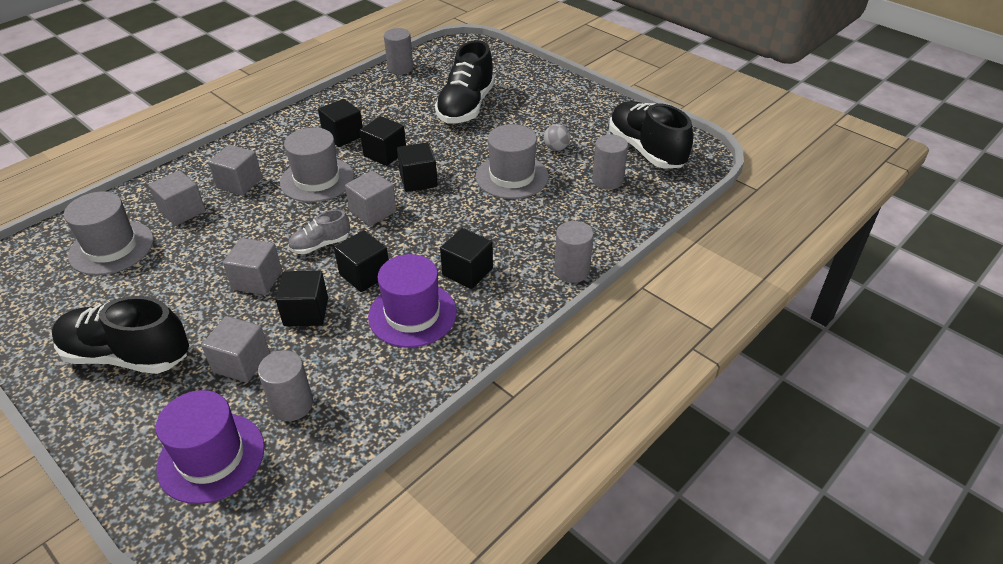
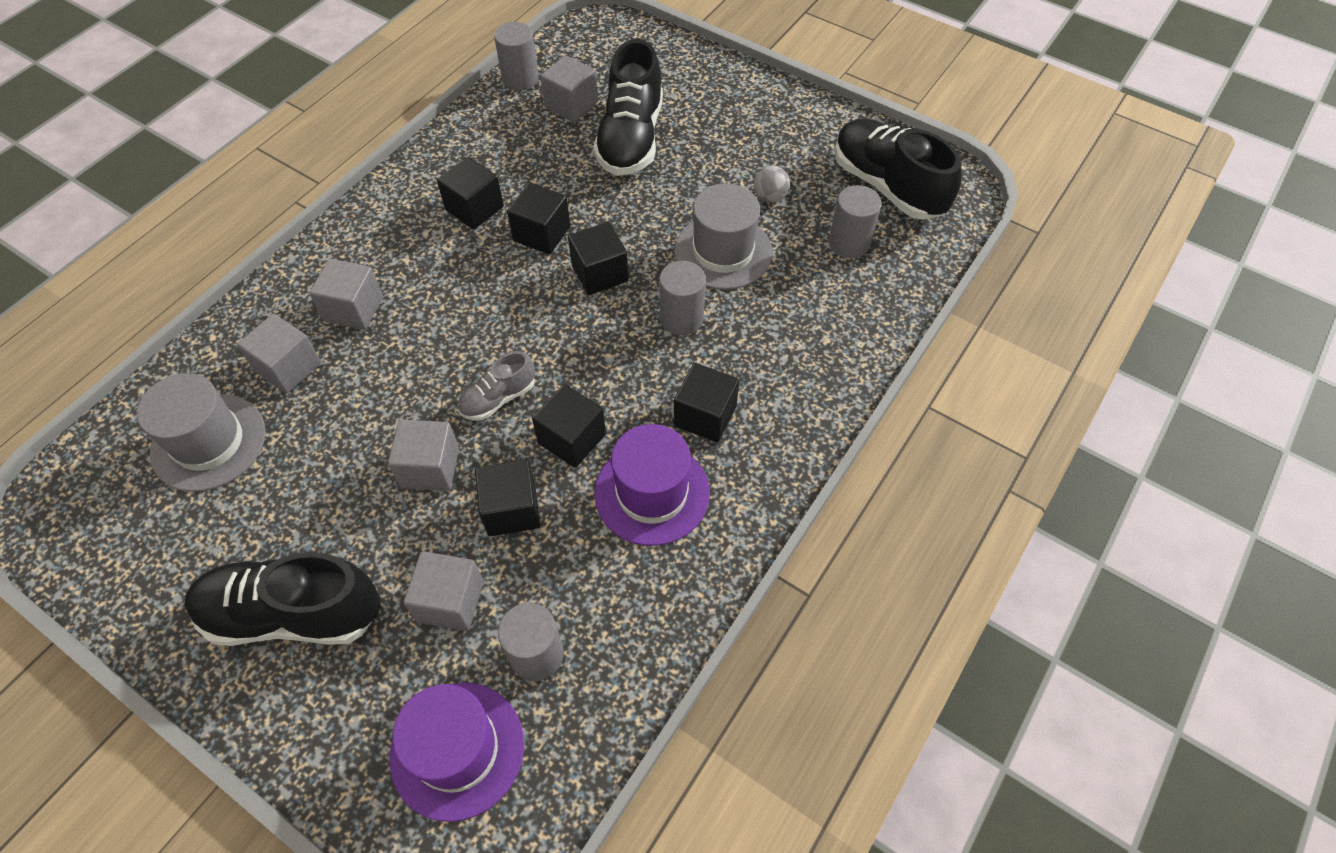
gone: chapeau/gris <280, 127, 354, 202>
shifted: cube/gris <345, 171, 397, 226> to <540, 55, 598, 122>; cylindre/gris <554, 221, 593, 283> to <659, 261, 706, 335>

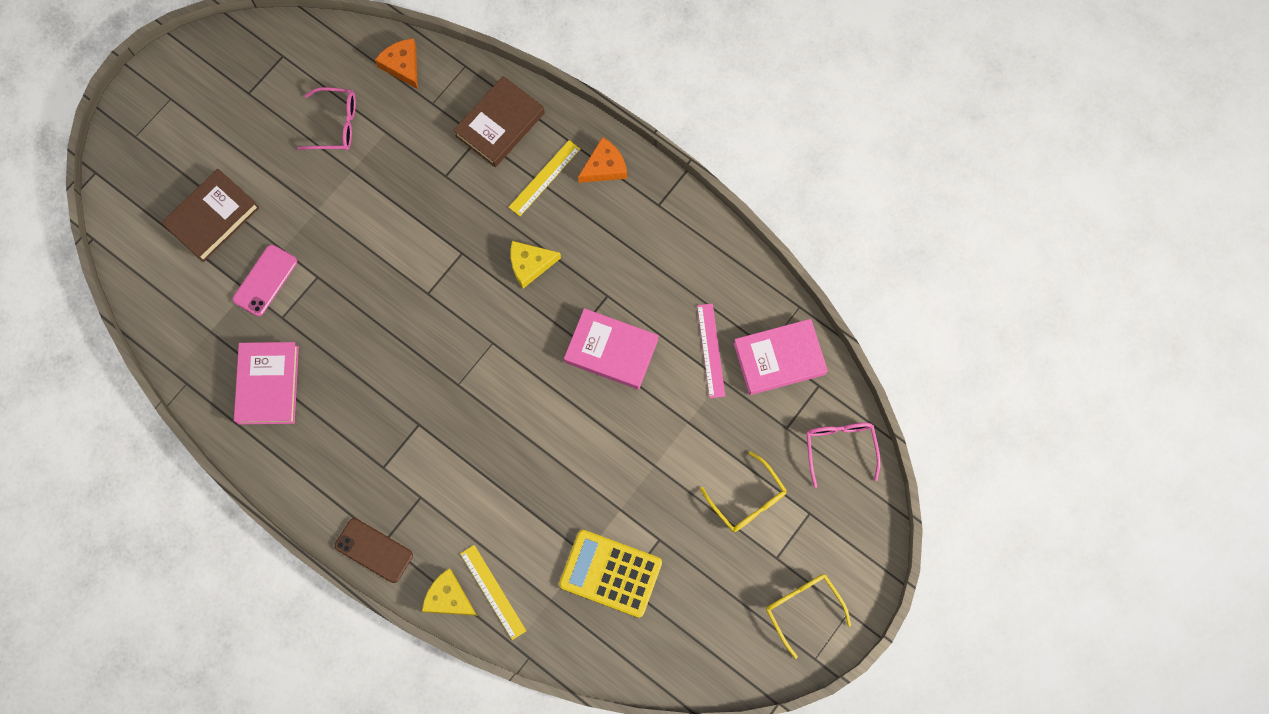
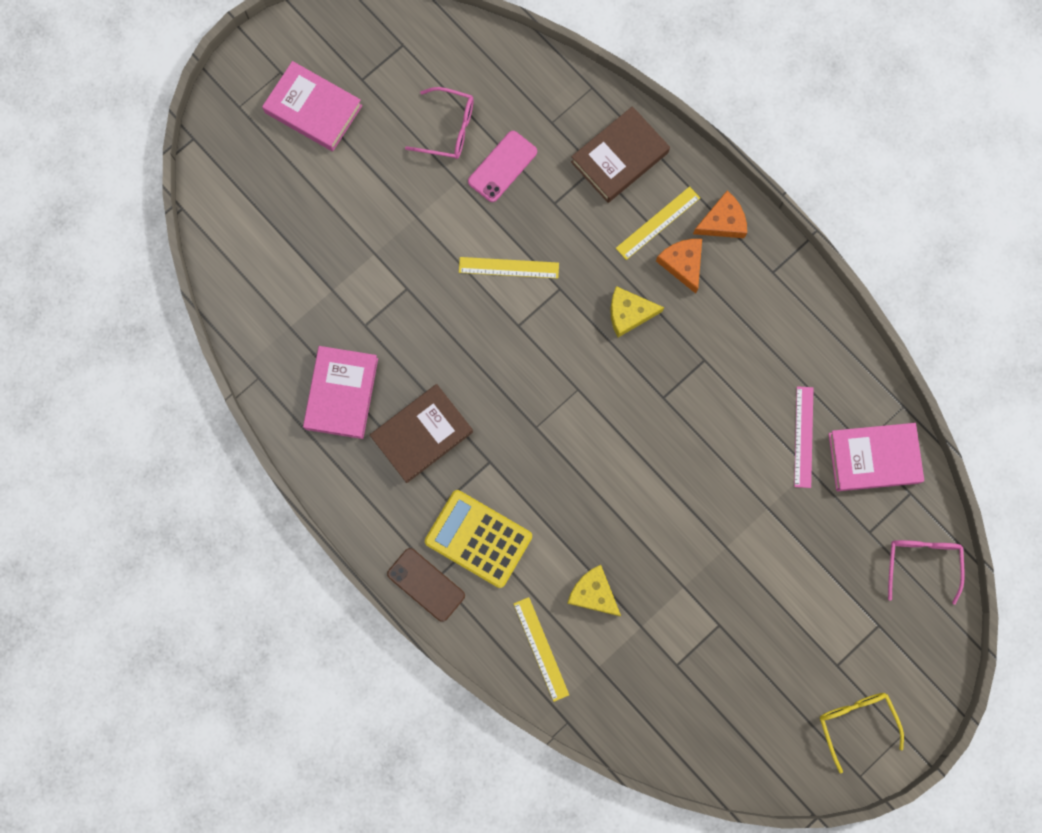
gone: lunettes/jaune <700, 451, 787, 532>
new: règle/jaune <459, 257, 559, 279>
shifted: livre/marron <161, 169, 259, 262> to <370, 384, 473, 483>; téléphone/rose <233, 245, 297, 316> to <468, 131, 537, 202>; fromage/orange <375, 38, 418, 89> to <656, 239, 702, 294>; fromage/jaune <422, 569, 477, 616> to <567, 565, 621, 616>; calculatrice/jaune <559, 530, 662, 618> to <425, 490, 532, 588>; livre/rose <564, 308, 659, 390> to <262, 61, 362, 151>

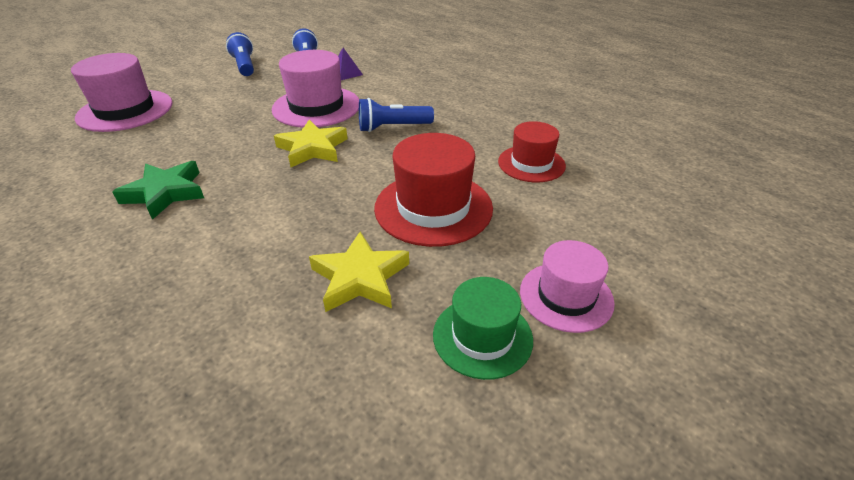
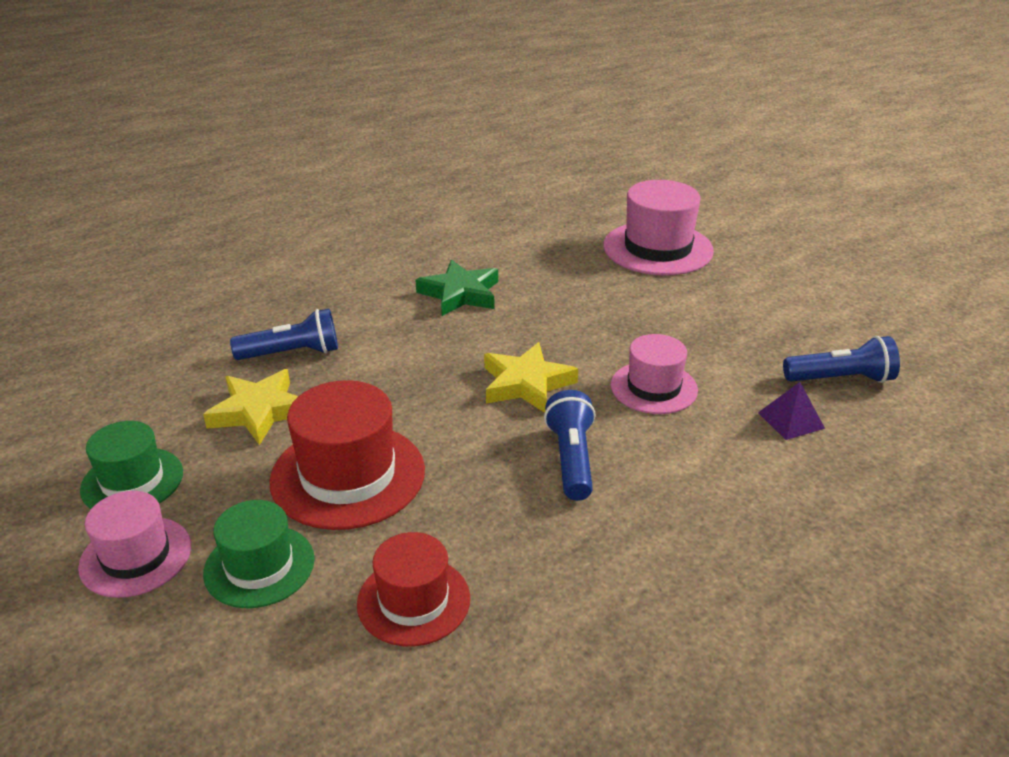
new: chapeau/vert <203, 500, 315, 608>
shifted: lampe de poche/bleu <226, 32, 254, 76> to <230, 309, 338, 360>
scaled: chapeau/rose <272, 50, 359, 128> = <611, 334, 698, 414> x0.63

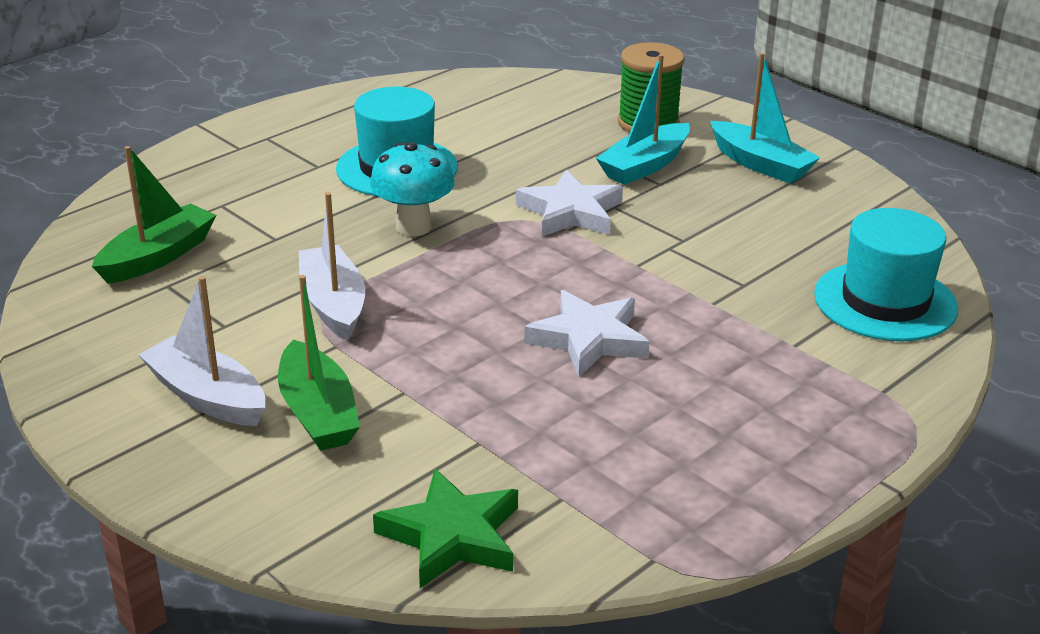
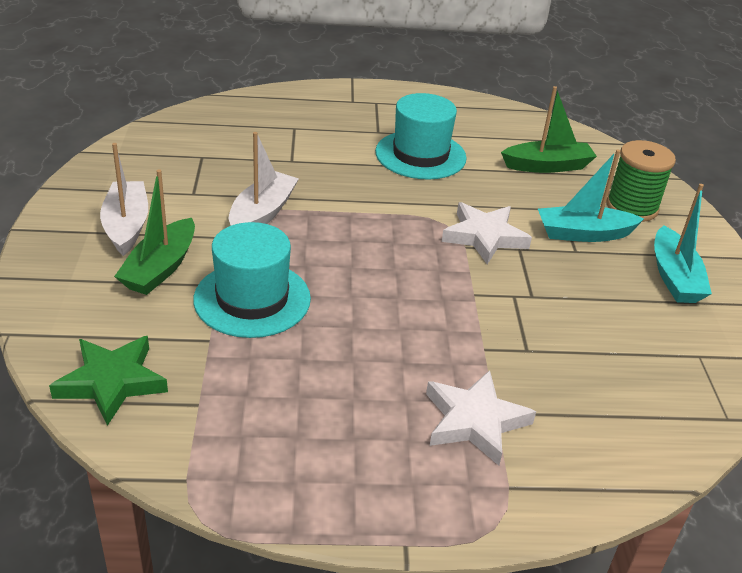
gone: champignon/turquoise <370, 142, 454, 236>
shifted: bateau/vert <92, 146, 216, 284> to <501, 86, 597, 173>; étoile/blanc <524, 290, 650, 377> to <426, 370, 536, 466>; chapeau/turquoise <814, 208, 958, 341> to <193, 222, 311, 338>

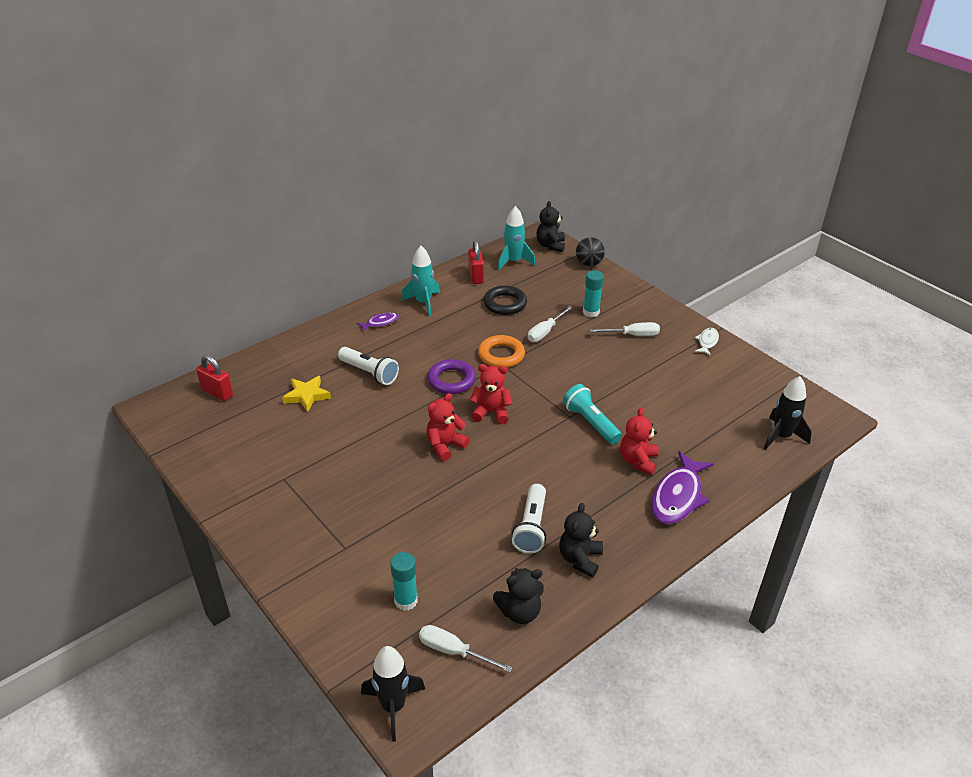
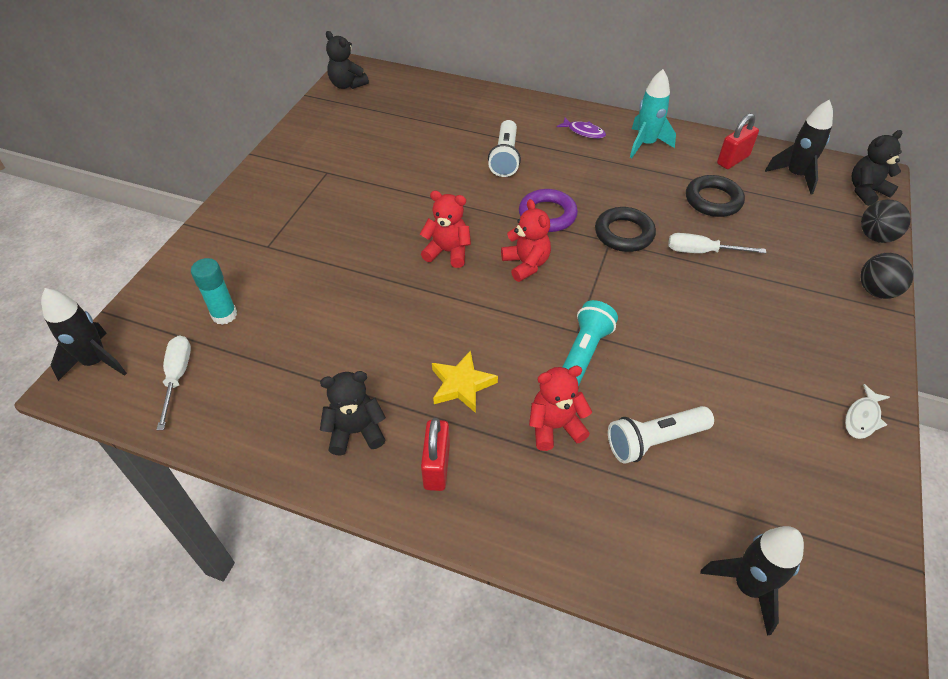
gone: bâton de colle/turquoise <583, 270, 604, 317>; tournevis/blanc <590, 322, 660, 336>; poisson/violet <651, 451, 714, 524>
new: balle/noir <860, 253, 914, 299>
shifted: cadenas/rouge <196, 355, 233, 401> to <421, 418, 450, 491>; étoile/jaune <282, 376, 331, 412> to <432, 350, 498, 413>; ours en peluche/noir <493, 568, 544, 624> to <326, 31, 369, 89>; lampe de poche/blanc <512, 484, 546, 554> to <608, 406, 714, 464>
repainted: anneau/orange <478, 335, 525, 368> to anneau/noir <595, 207, 656, 252>; fusée/turquoise <498, 206, 535, 271> to fusée/noir <765, 100, 833, 195>
rotated: poisson/blanc <695, 328, 719, 356> = <845, 384, 890, 439> 135 degrees clockwise

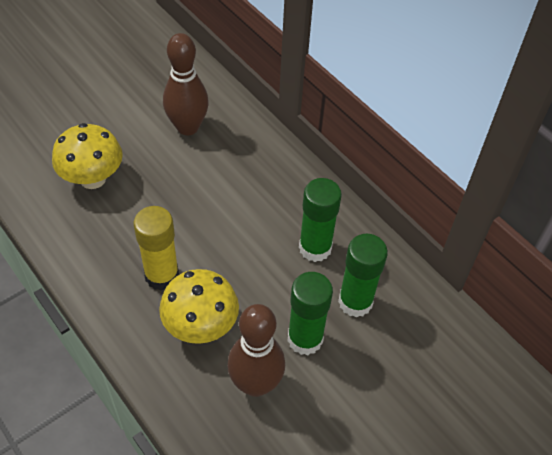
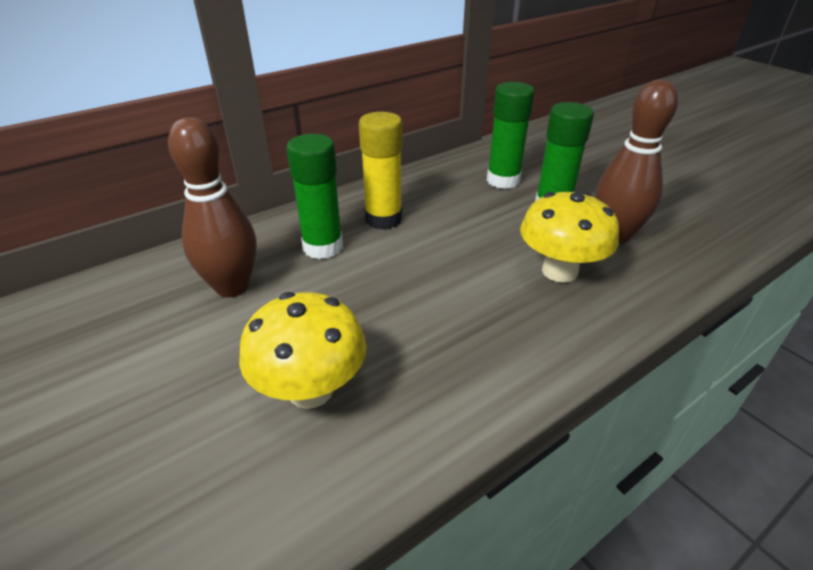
shifted: bâton de colle/jaune <134, 206, 179, 291> to <359, 112, 403, 230>; bâton de colle/vert <299, 178, 342, 262> to <286, 134, 343, 259>

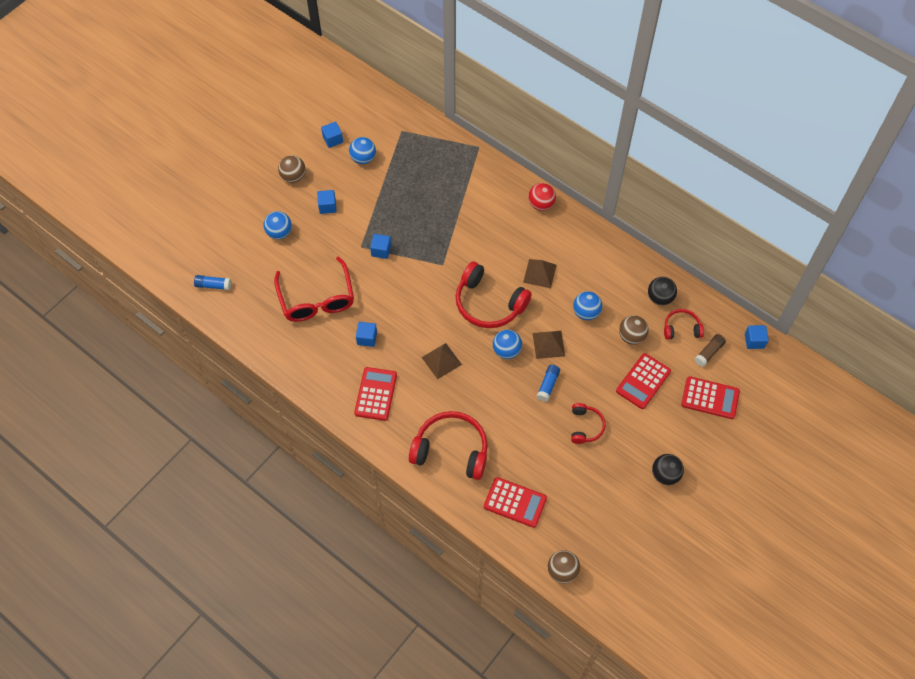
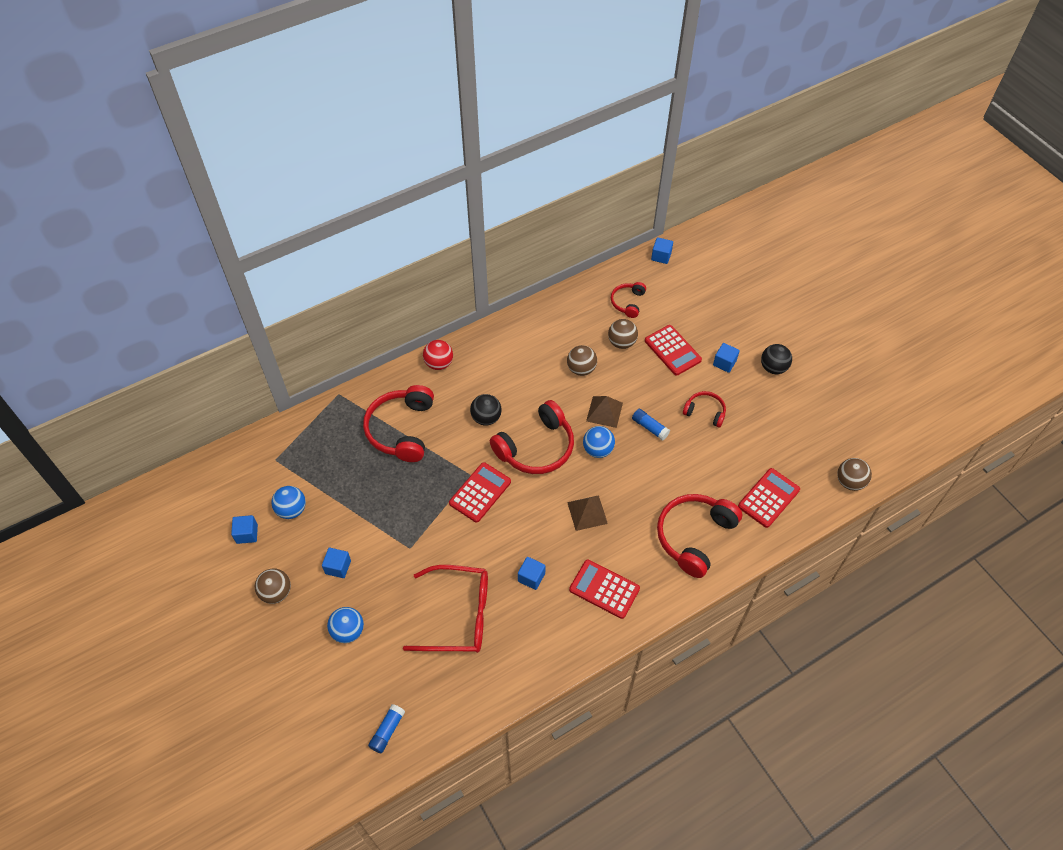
gone: pyramide/marron <523, 259, 557, 288>; bâton de colle/marron <694, 334, 726, 367>
new: casque audio/rouge <363, 385, 434, 462>
shifted: cube/bleu <370, 234, 391, 259> to <713, 343, 740, 373>; balle/noir <648, 277, 677, 305> to <470, 394, 501, 425>; calculatrice/rouge <681, 376, 740, 419> to <449, 462, 511, 523>
repainted: balle/bleu <573, 291, 602, 320> to balle/marron <567, 345, 597, 376>

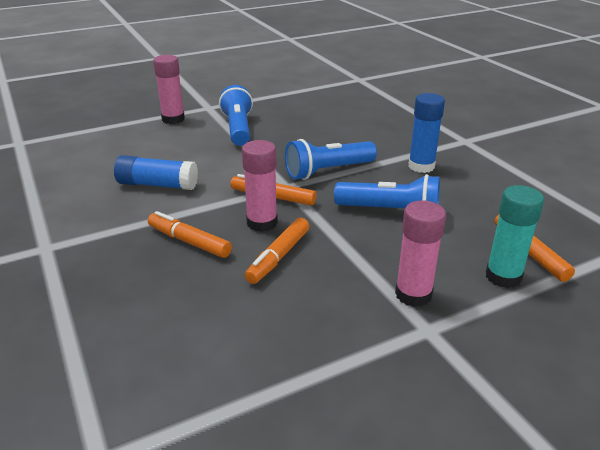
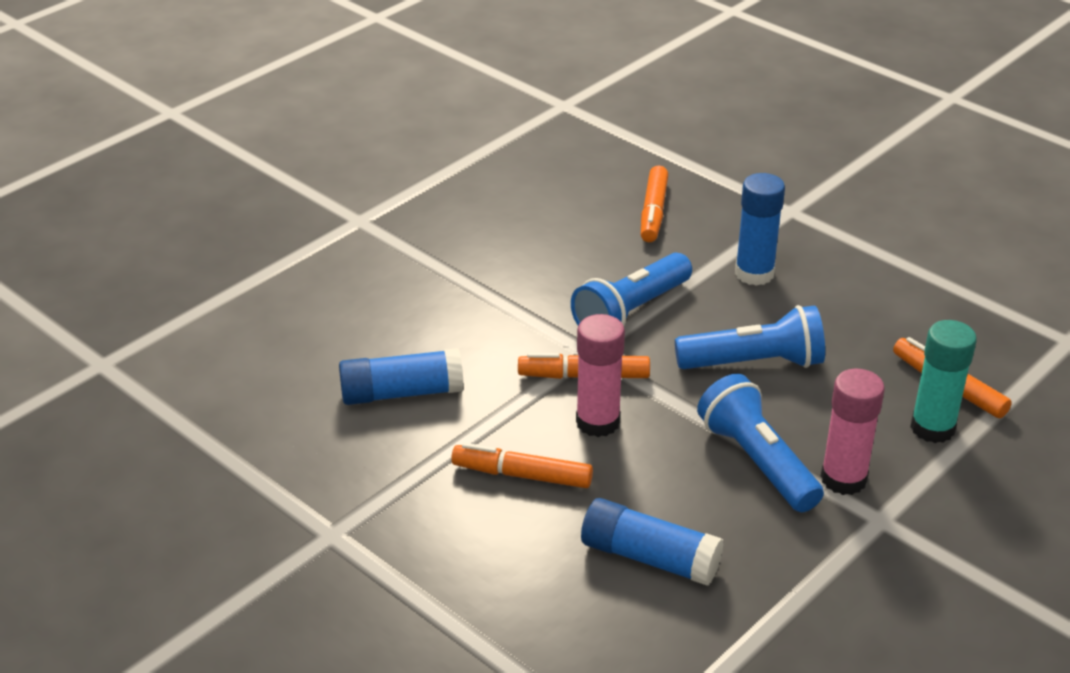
gone: bâton de colle/rose <153, 55, 185, 124>
new: bâton de colle/bleu <581, 498, 724, 586>
shifted: lampe de poche/bleu <219, 85, 253, 146> to <697, 374, 824, 512>; feutre/orange <245, 218, 310, 284> to <641, 165, 668, 242>

